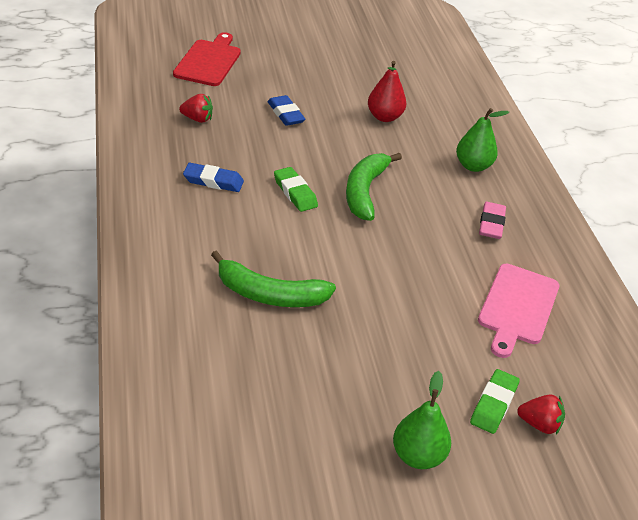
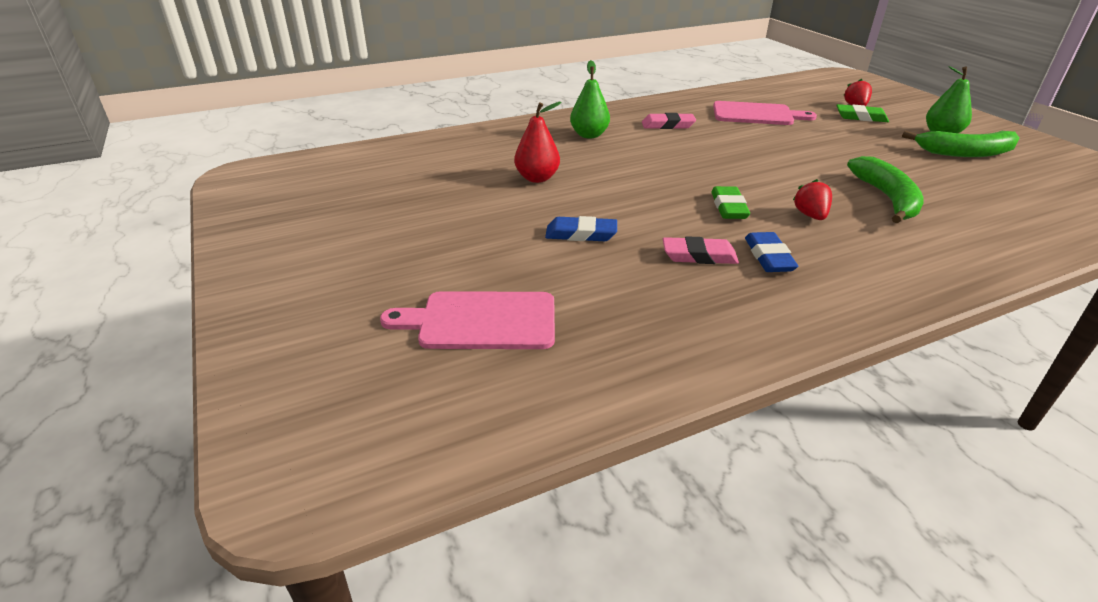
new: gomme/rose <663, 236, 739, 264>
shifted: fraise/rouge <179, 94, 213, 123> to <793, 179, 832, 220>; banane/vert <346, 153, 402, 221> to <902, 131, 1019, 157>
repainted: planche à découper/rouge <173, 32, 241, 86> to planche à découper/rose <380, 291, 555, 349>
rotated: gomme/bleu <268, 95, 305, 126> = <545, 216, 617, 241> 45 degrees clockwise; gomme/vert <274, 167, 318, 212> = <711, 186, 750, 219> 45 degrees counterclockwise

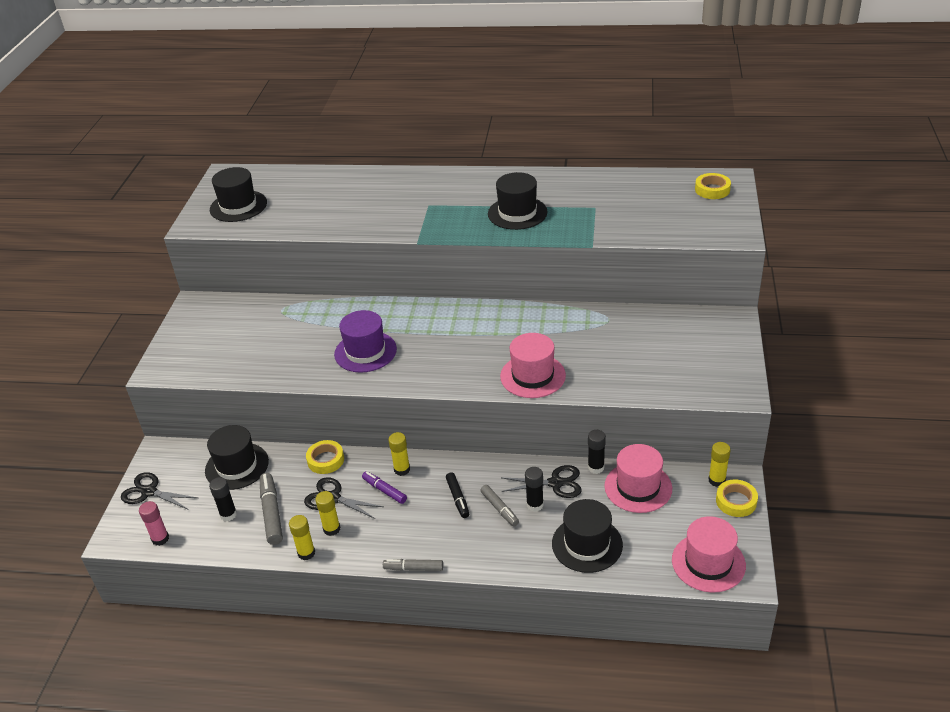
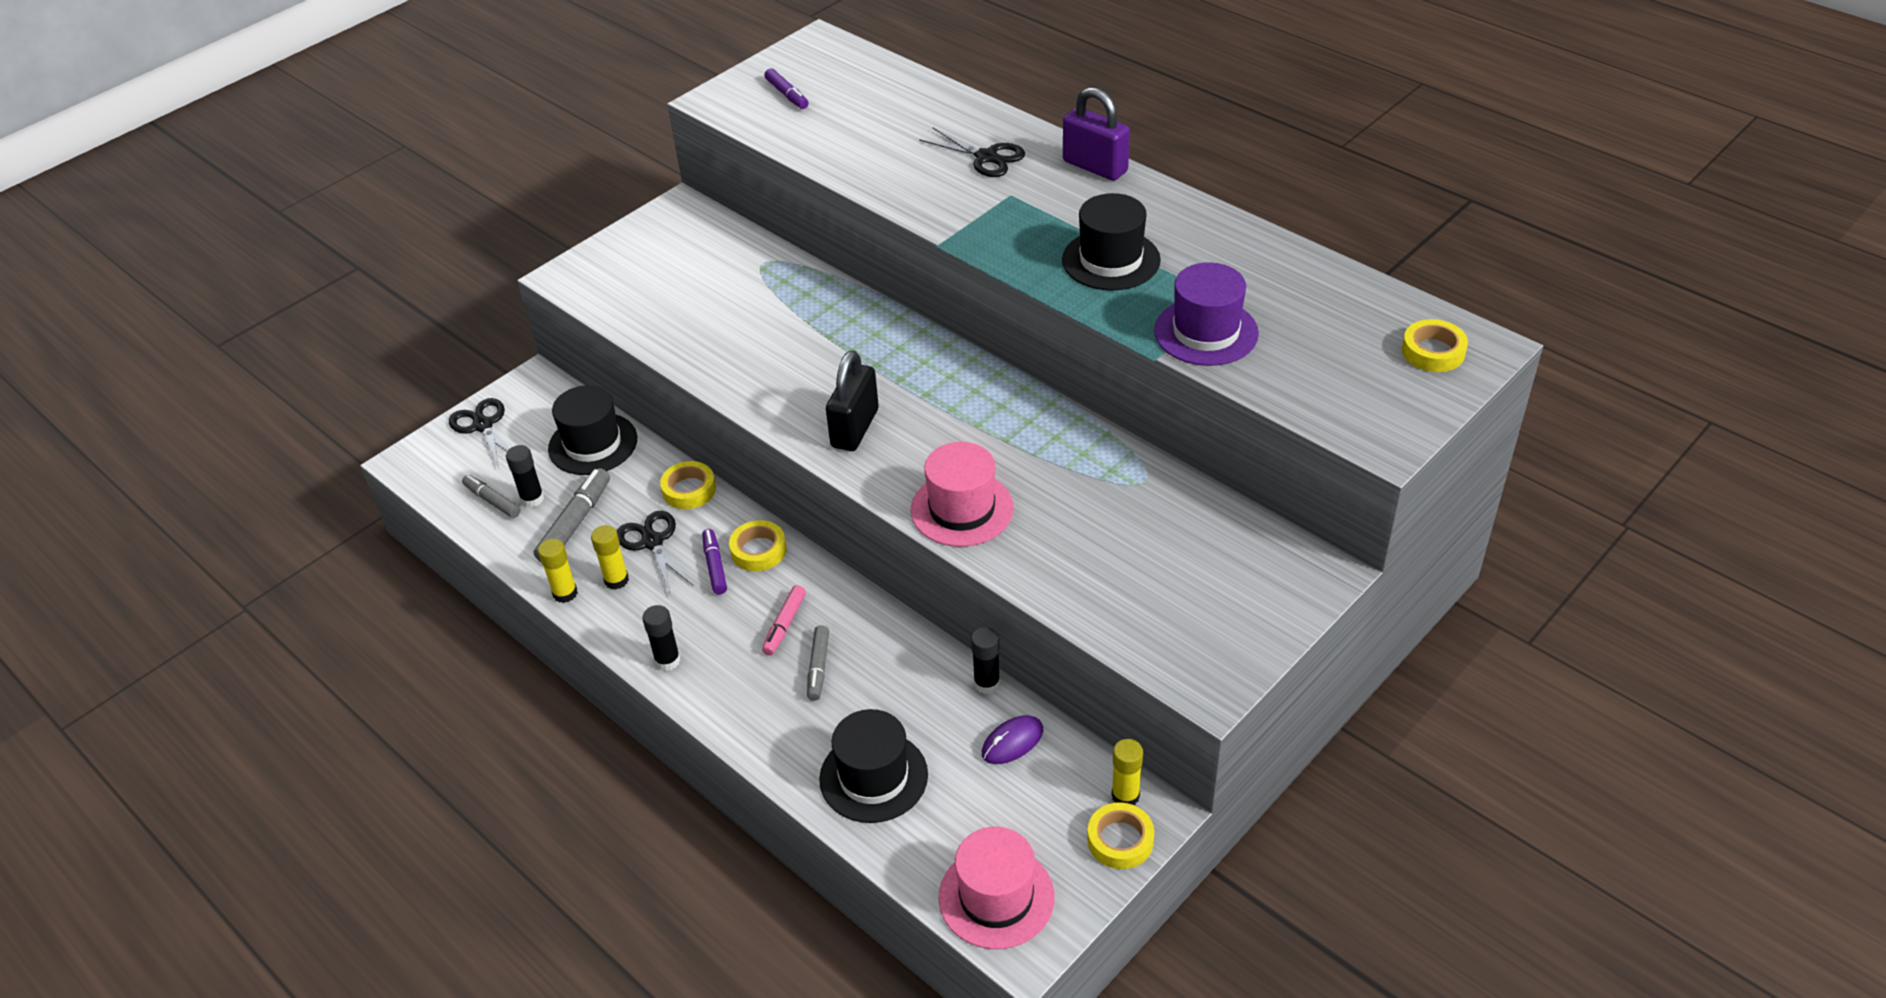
gone: bâton de colle/rose <139, 501, 169, 546>
new: cadenas/noir <826, 350, 879, 451>; cadenas/violet <1063, 87, 1130, 181>
shifted: chapeau/violet <334, 310, 397, 373> to <1154, 262, 1259, 366>; feutre/gris <383, 559, 443, 571> to <462, 475, 521, 518>; ciseaux/noir <501, 465, 582, 498> to <919, 128, 1025, 177>; bâton de colle/noir <525, 467, 544, 512> to <642, 605, 681, 671>
swapped: chapeau/noir <210, 167, 267, 222> to feutre/violet <765, 68, 809, 109>; bâton de colle/jaune <389, 432, 410, 476> to ruban adhésif/jaune <729, 520, 787, 572>; chapeau/rose <604, 444, 672, 513> to souris/violet <982, 715, 1043, 764>
repainted: feutre/noir <446, 472, 469, 518> to feutre/rose <762, 585, 806, 655>

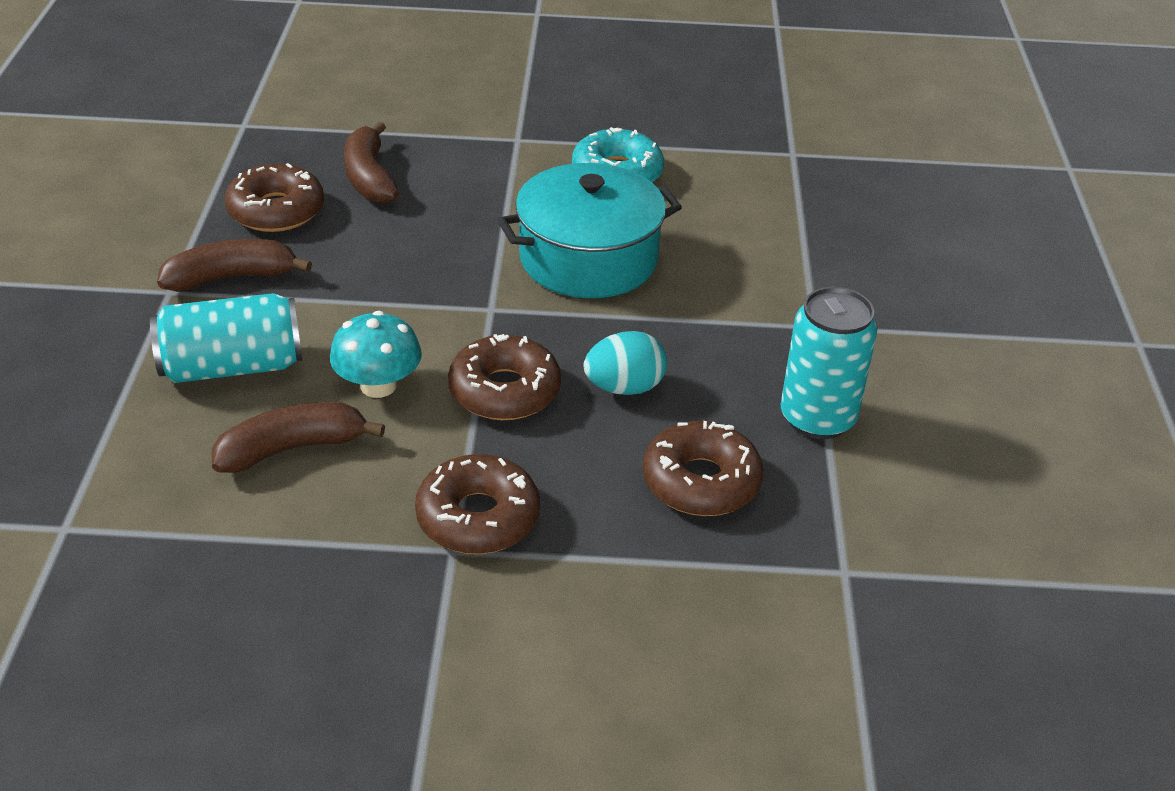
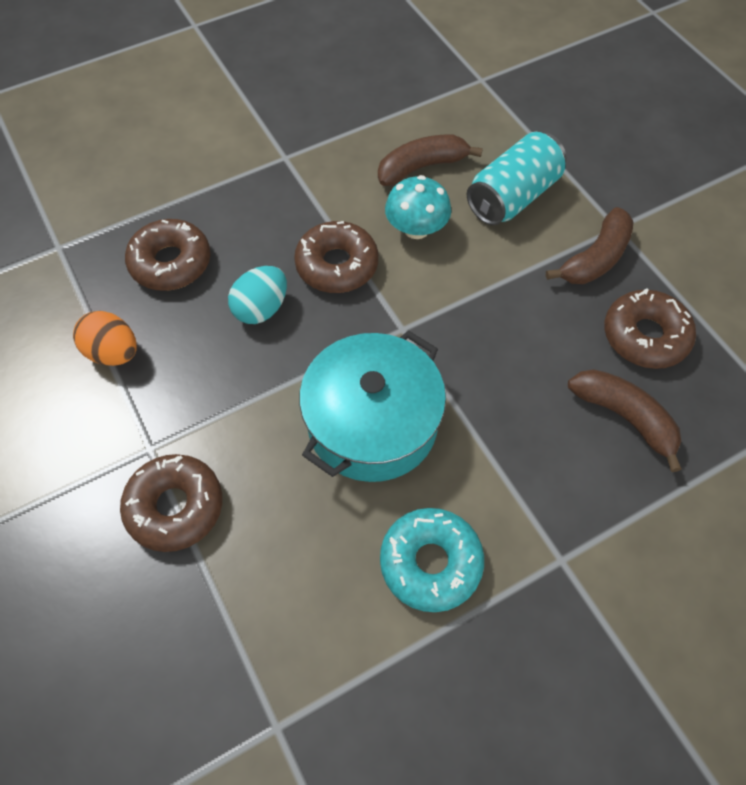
shifted: beignet/marron <415, 454, 540, 554> to <120, 454, 222, 552>
swapped: canette/turquoise <780, 287, 878, 439> to œuf/orange <73, 311, 137, 366>
rotated: banane/marron <212, 402, 385, 473> = <378, 135, 483, 186> 150 degrees counterclockwise

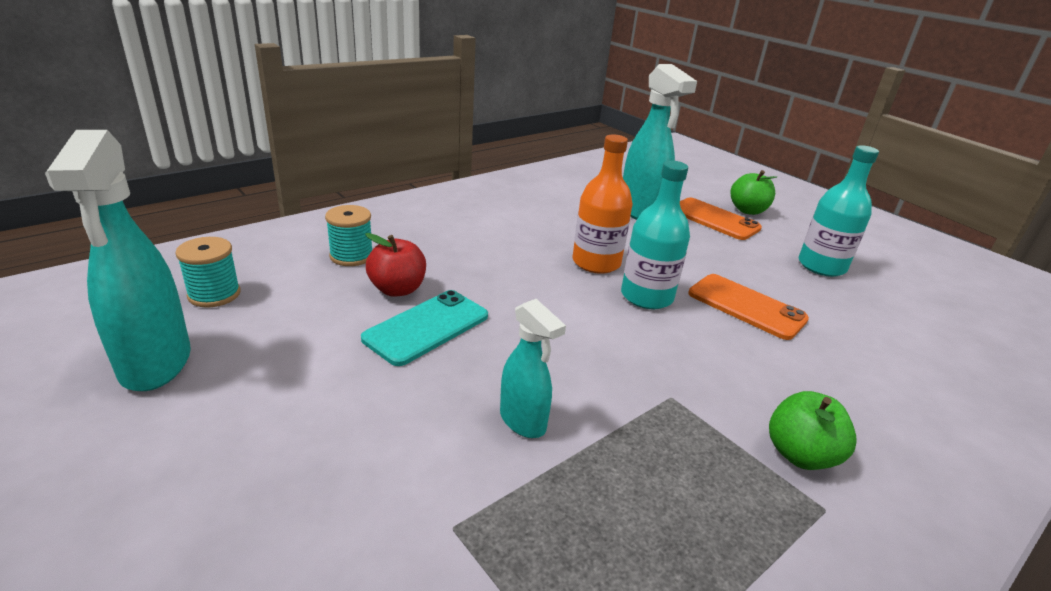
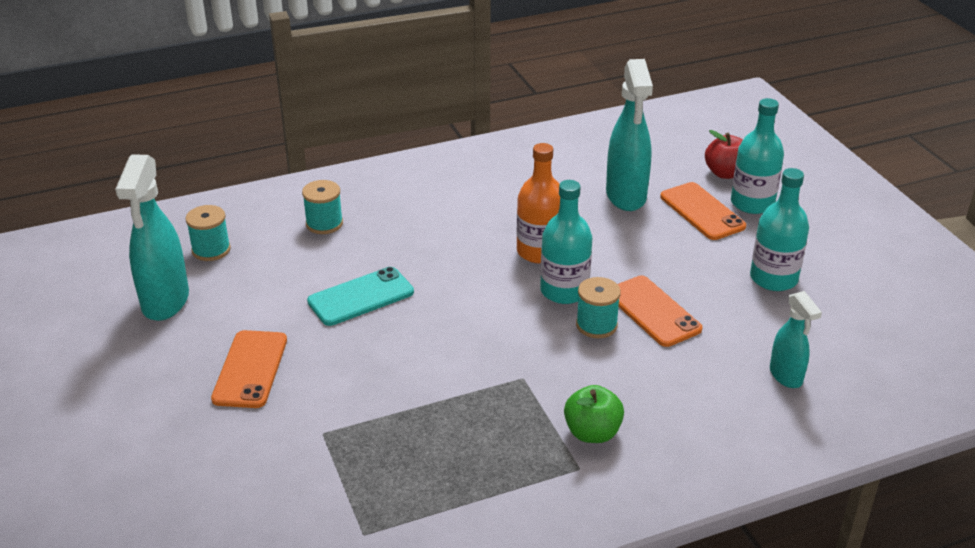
new: téléphone/orange <211, 330, 287, 408>; bobine/turquoise <576, 277, 621, 338>
shifted: pomme/rouge <365, 233, 426, 297> to <705, 130, 743, 179>; vaporisateur/turquoise <500, 299, 566, 438> to <770, 291, 822, 388>
swapped: pomme/vert <731, 170, 777, 215> to bouteille/turquoise <731, 98, 784, 214>

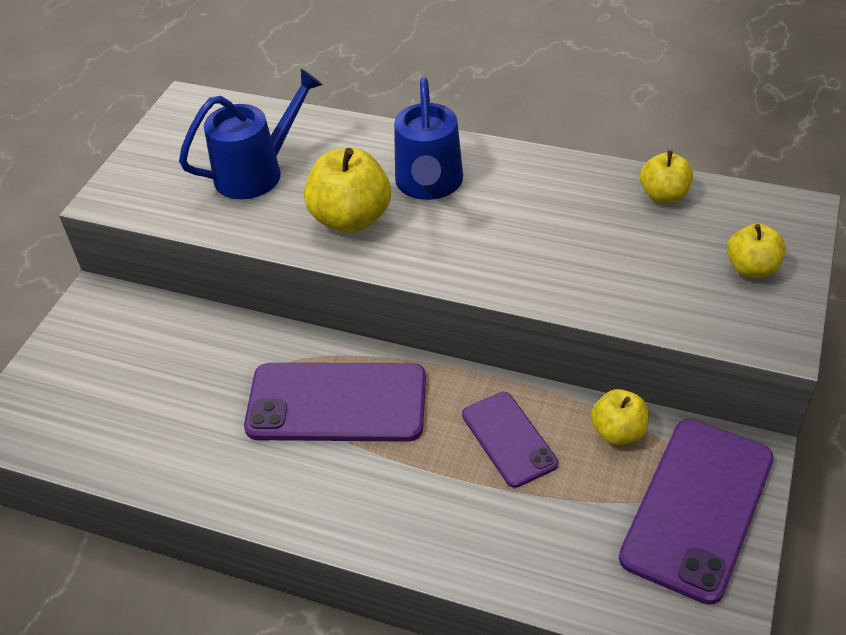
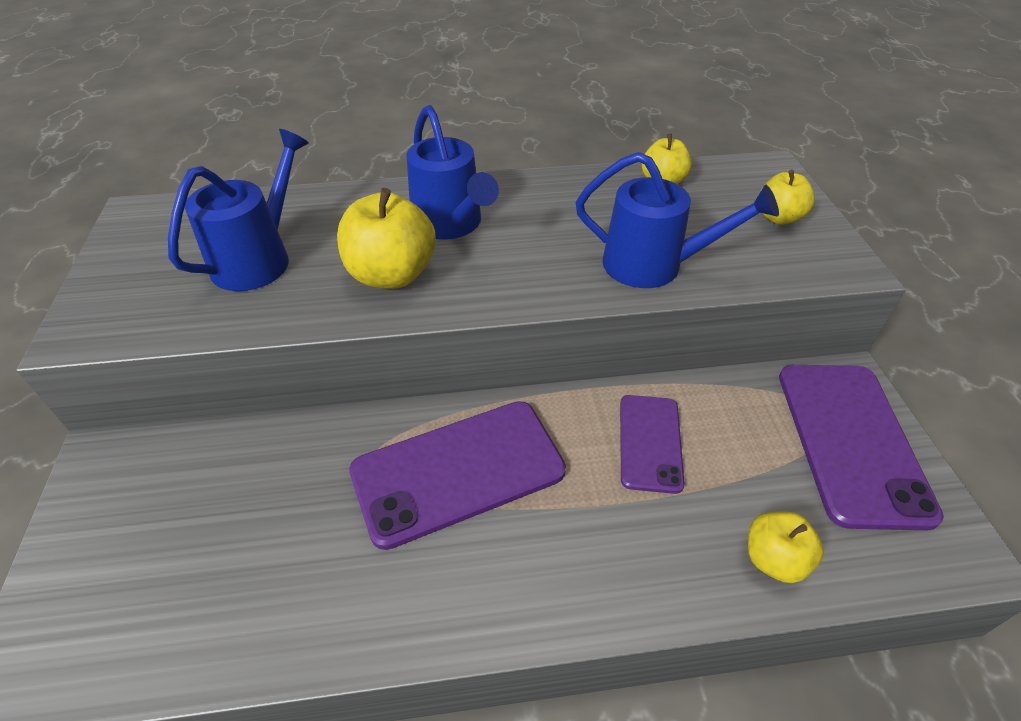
new: arrosoir/bleu <576, 152, 779, 288>
shifted: pomme/jaune <591, 389, 649, 445> to <748, 511, 824, 583>
rotated: téléphone/violet <462, 392, 558, 488> = <620, 395, 685, 494> 60 degrees clockwise

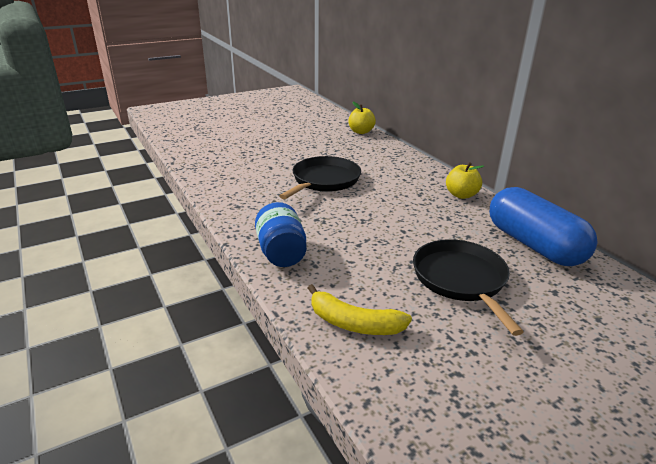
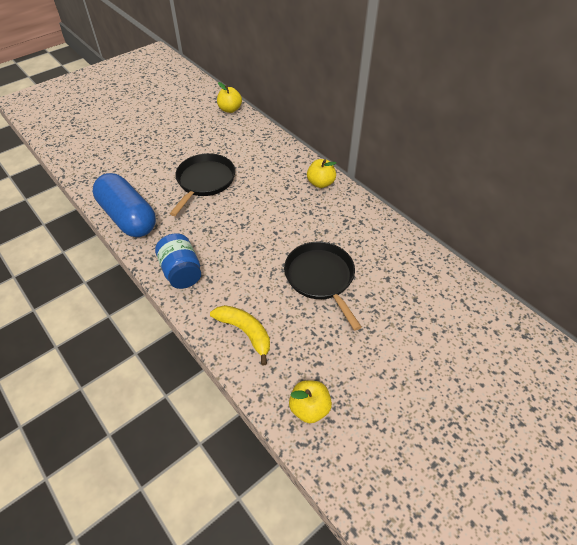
new: pomme/jaune <289, 380, 332, 423>
shifted: gélule/bleu <490, 187, 597, 266> to <93, 173, 156, 237>
rotated: banane/jaune <308, 284, 412, 335> = <210, 305, 270, 365> 150 degrees counterclockwise

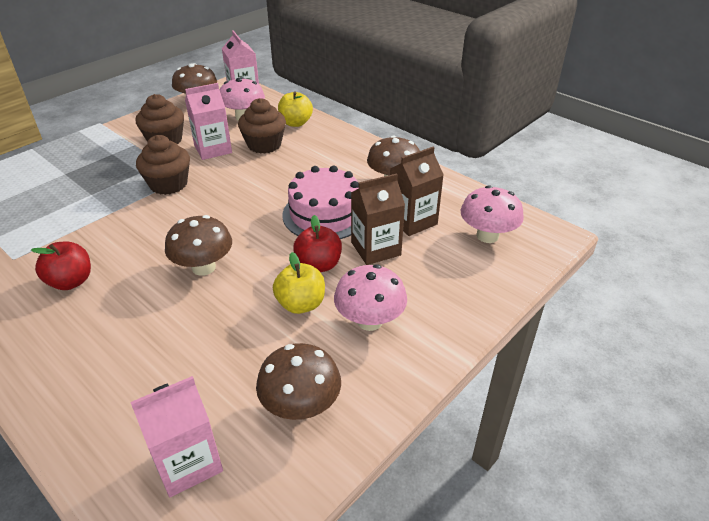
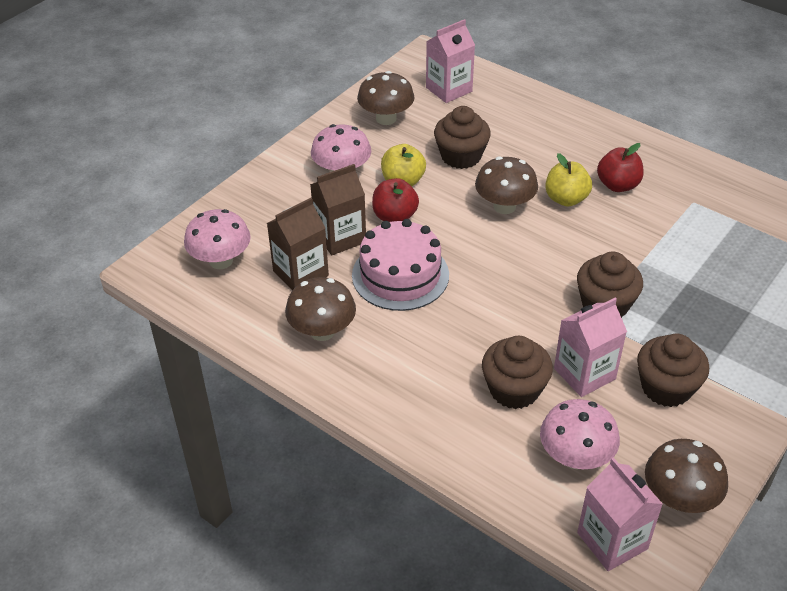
new: muffin/marron <434, 106, 491, 169>
shifted: pomme/jaune <278, 92, 313, 127> to <545, 153, 592, 207>

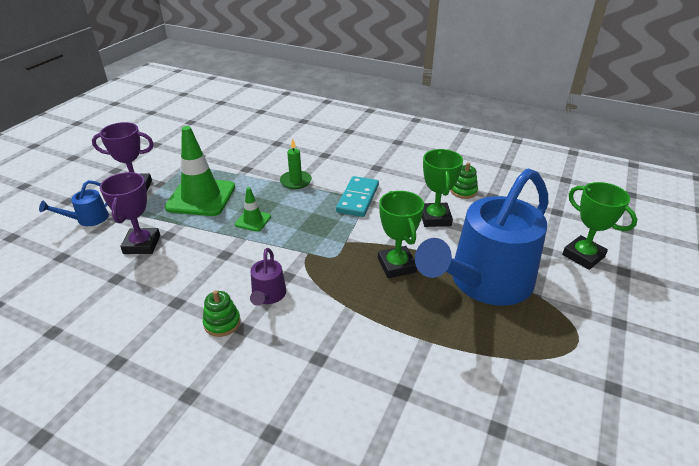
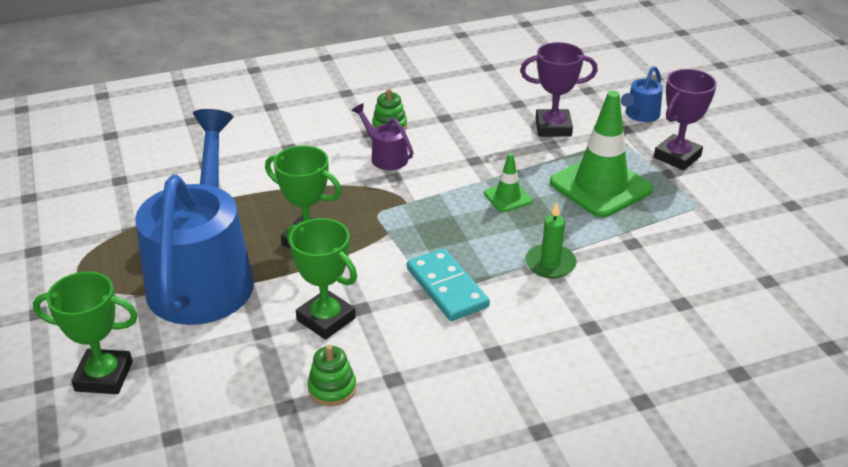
rotated: arrosoir/bleu <39, 180, 109, 226> = <621, 66, 663, 122> 150 degrees counterclockwise; trophée/violet <100, 172, 160, 254> = <520, 42, 598, 137> 45 degrees counterclockwise

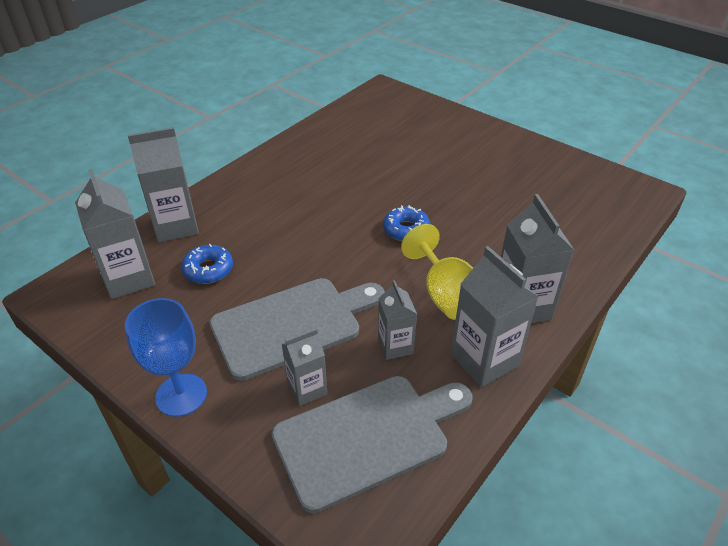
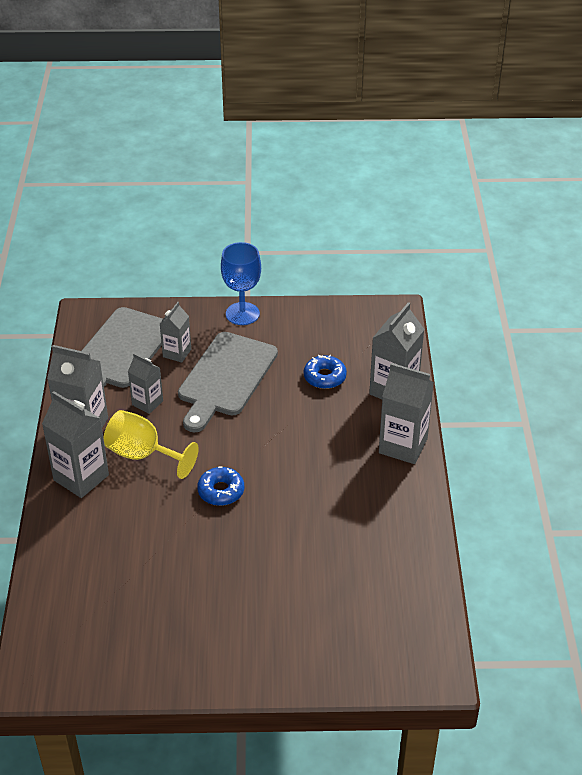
shifted: brique de lait/gris <75, 169, 155, 299> to <379, 363, 434, 464>

